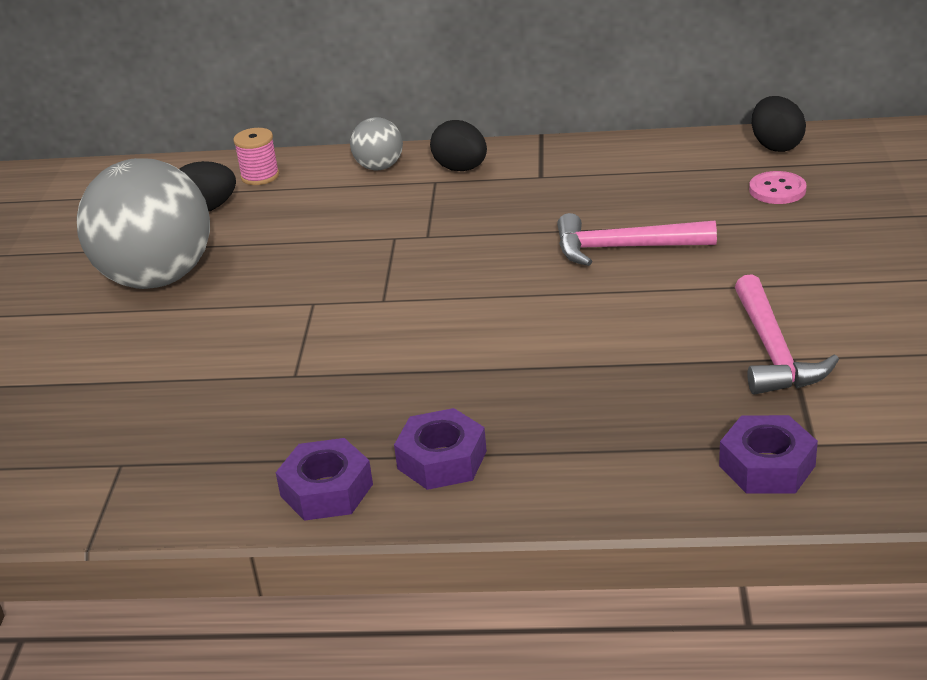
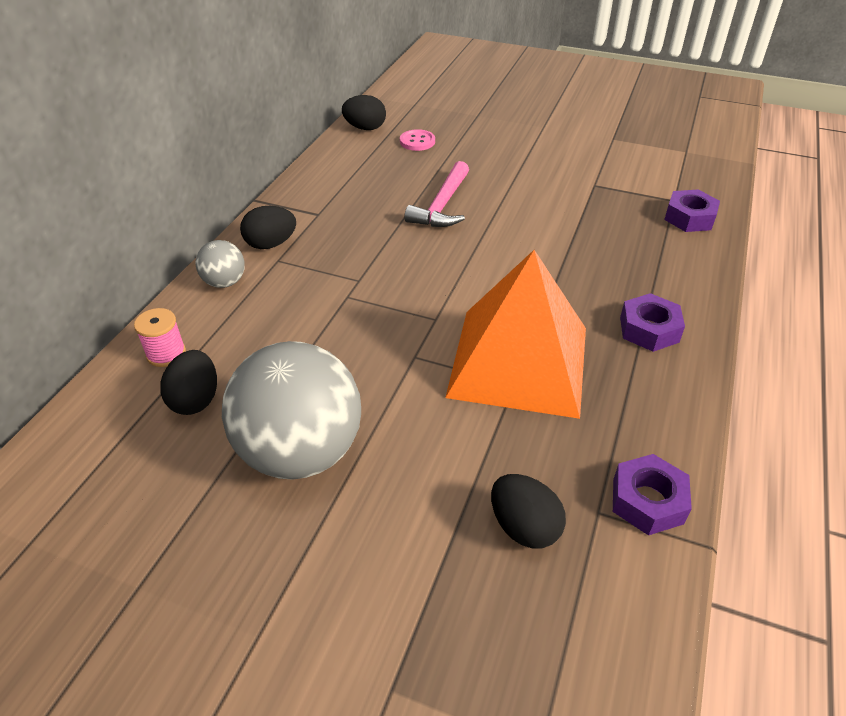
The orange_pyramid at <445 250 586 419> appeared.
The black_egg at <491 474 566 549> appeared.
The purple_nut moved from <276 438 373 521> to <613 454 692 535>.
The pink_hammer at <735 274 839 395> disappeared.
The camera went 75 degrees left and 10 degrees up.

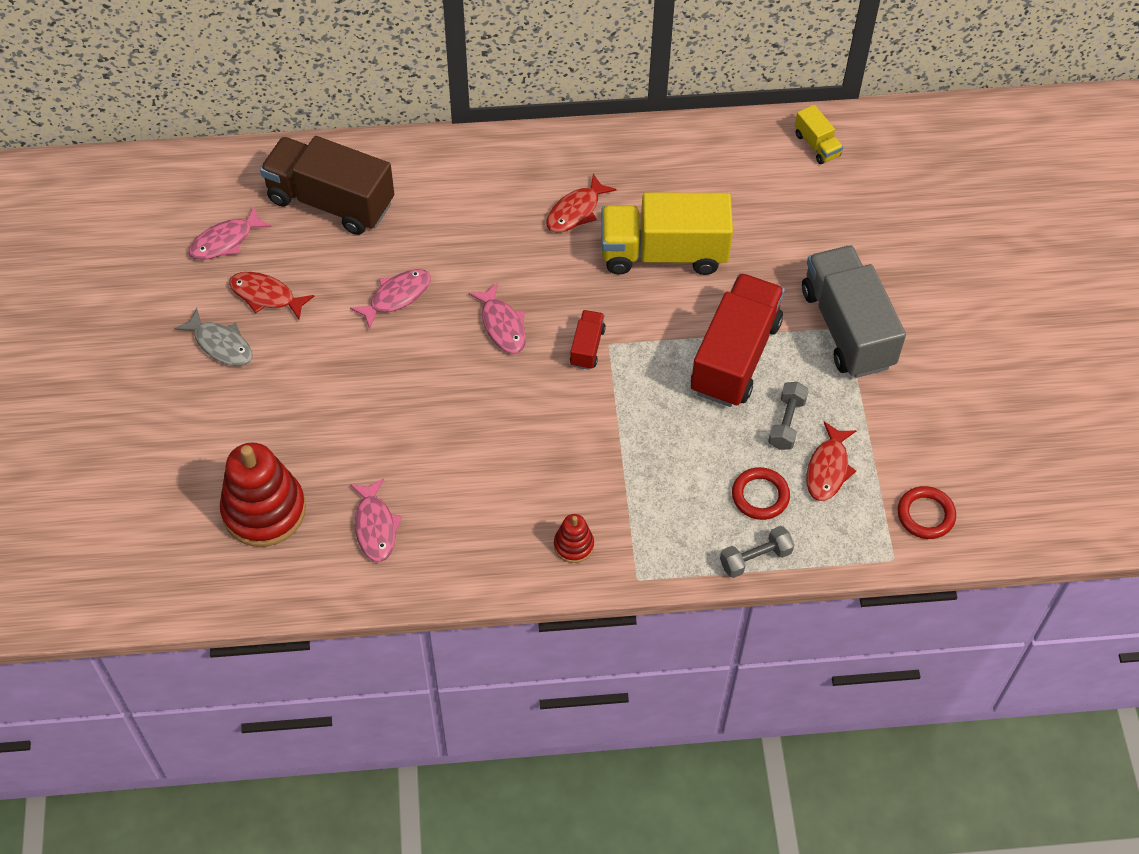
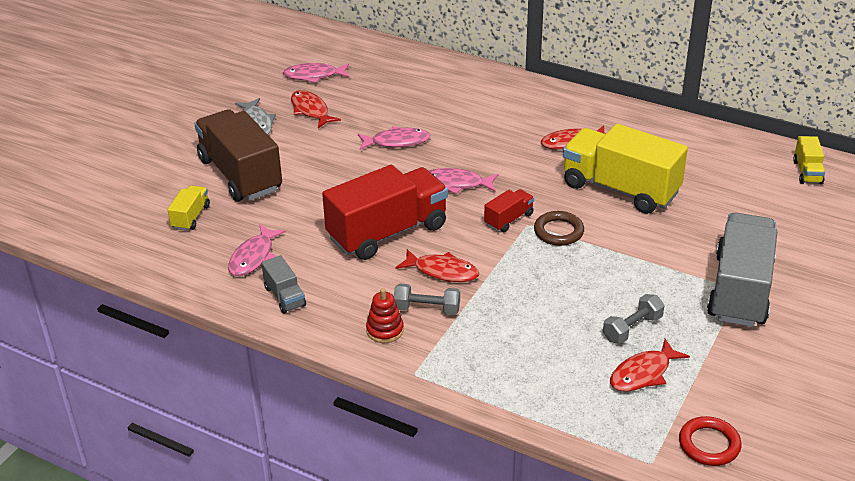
The red_stacking_toy at <220 442 306 547> was replaced by the yellow_truck at <168 185 210 231>.
The brown_truck moved from <260 136 394 235> to <194 109 282 201>.
The grey_truck at <261 255 306 314> appeared.
The red_truck moved from <691 273 785 407> to <322 165 448 260>.
The grey_dumbbell moved from <720 526 794 578> to <394 284 460 315>.
The red_fish at <395 249 479 282> appeared.
The pink_fish at <468 282 526 354> turned 90 degrees clockwise.
The brown_ring at <534 211 584 246> appeared.
The red_ring at <732 467 790 520> disappeared.
The camera went 35 degrees right and 20 degrees down.

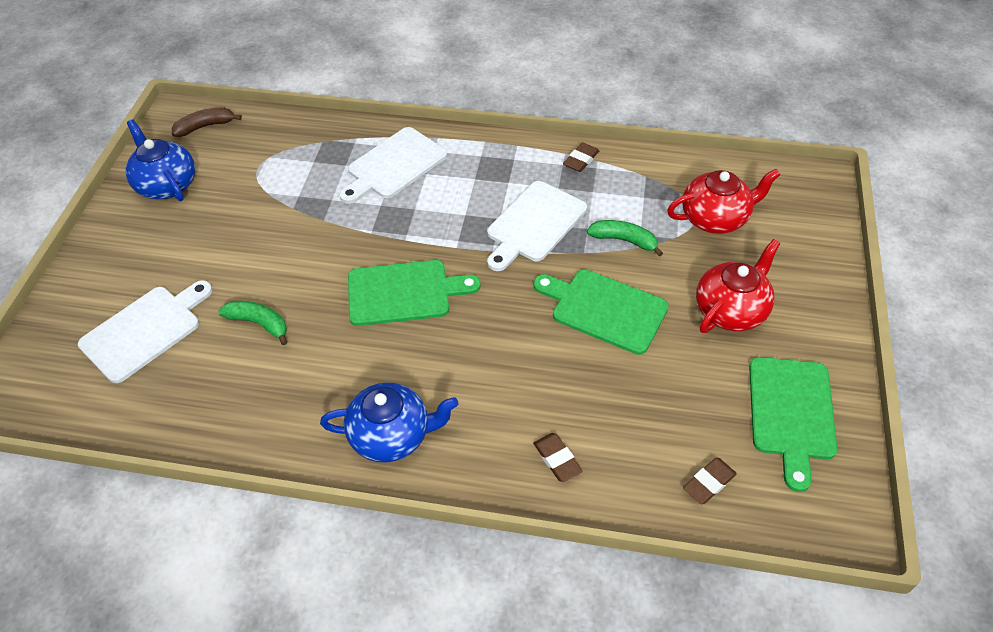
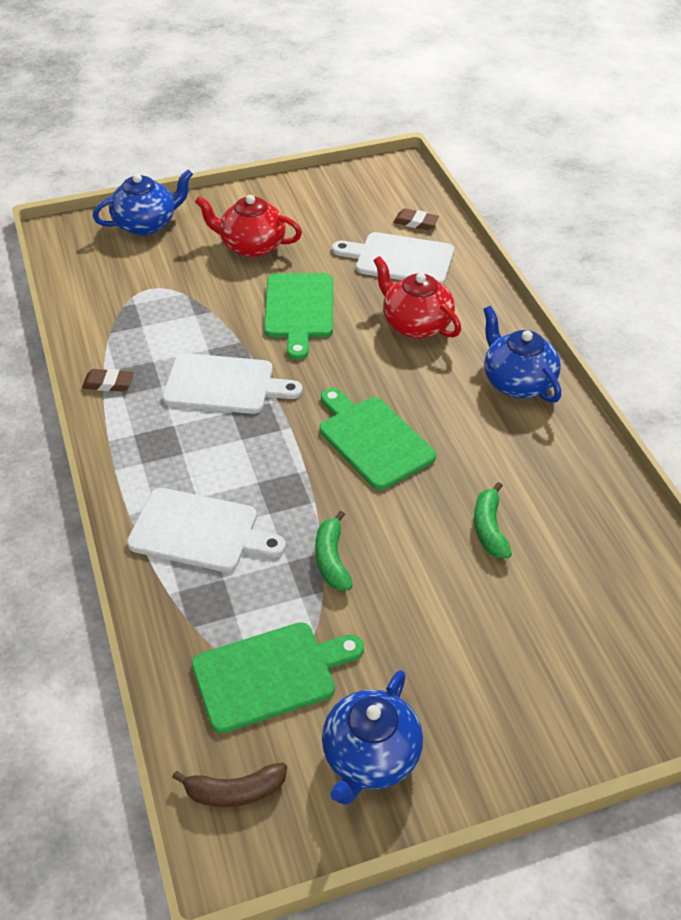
The blue_teapot at <93 169 193 236> appeared.
The brown_banana at <172 108 242 137> turned 45 degrees counterclockwise.
The green_cutting_board moved from <749 357 838 492> to <192 622 364 734>.
The green_banana moved from <587 220 663 257> to <315 511 353 591>.
The white_cutting_board moved from <78 280 212 383> to <332 232 454 284>.
The red_teapot moved from <667 169 780 234> to <373 256 461 339>.
The brown_eraser at <533 433 582 482> disappeared.
The camera went 120 degrees left and 5 degrees down.

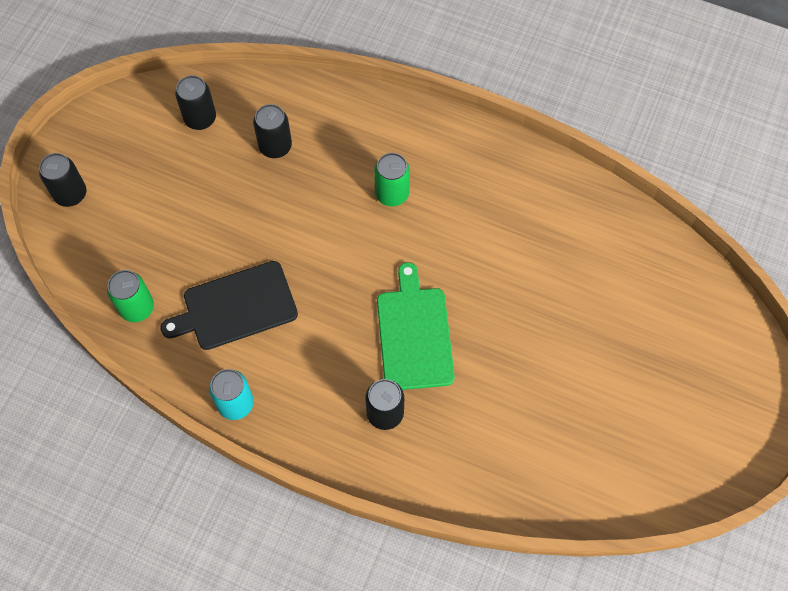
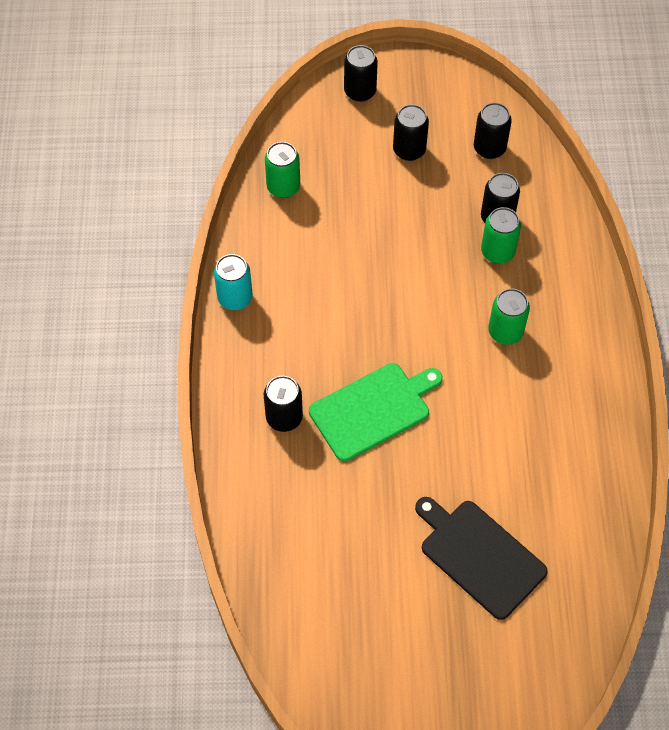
The black_can at <393 104 429 161> appeared.
The black_cutting_board moved from <160 261 298 350> to <415 497 548 620>.
The green_can at <481 207 521 264> appeared.
The camera went 65 degrees right and 5 degrees down.

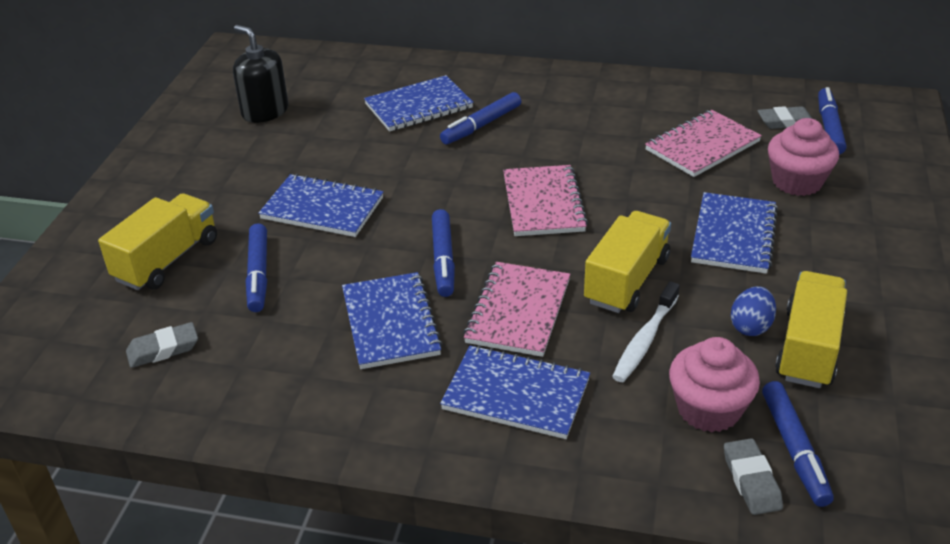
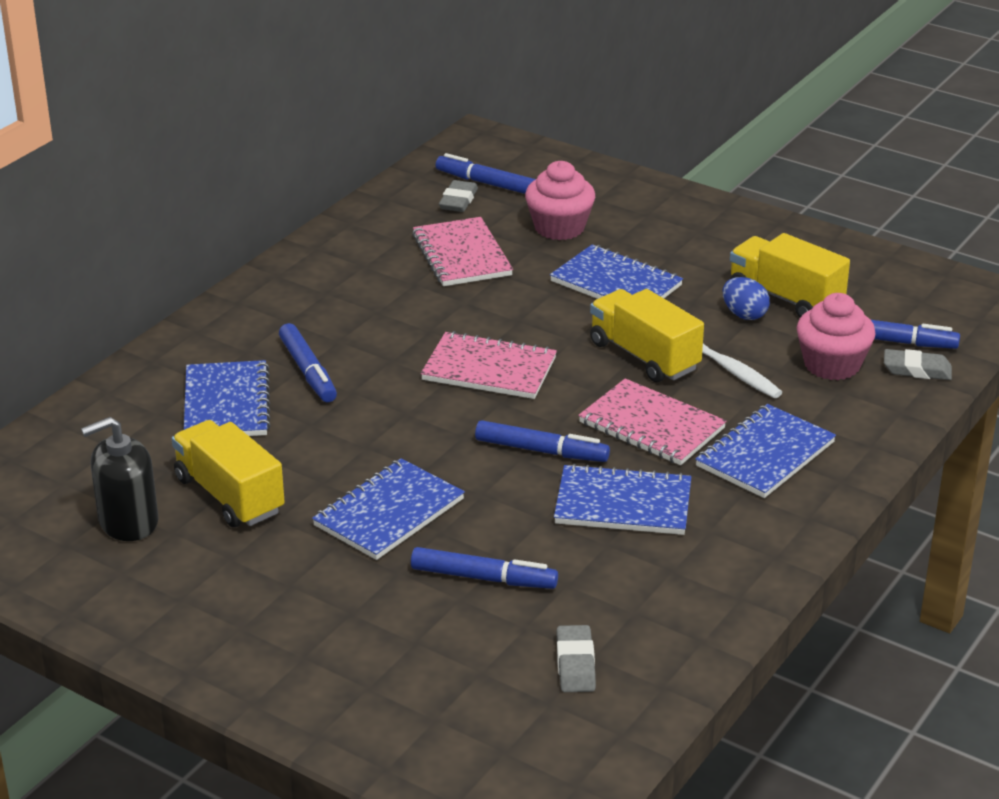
The yellow_truck moved from <98 193 217 290> to <172 420 285 527>.
The camera went 70 degrees left and 5 degrees down.

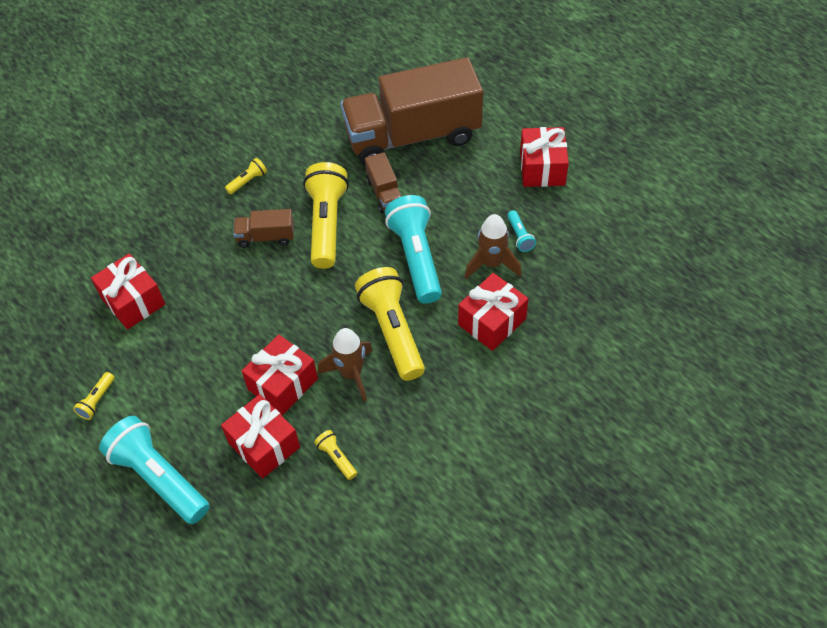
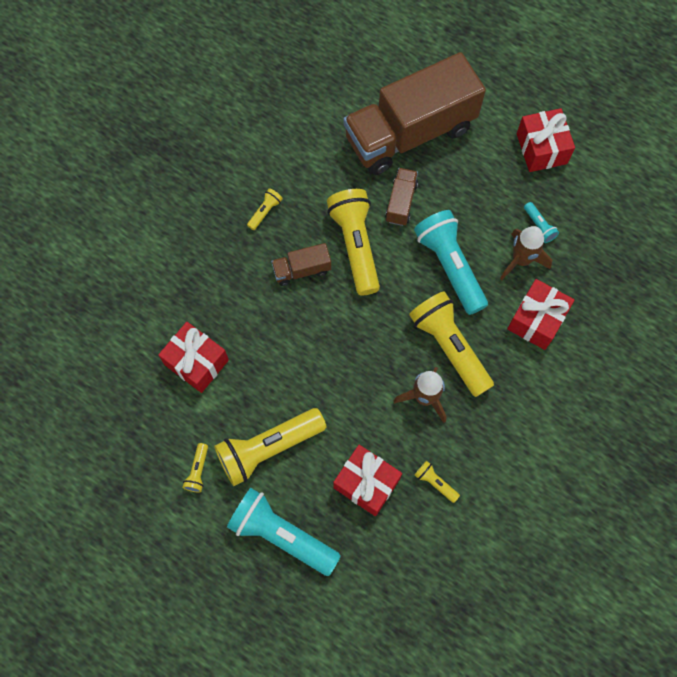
The yellow_flashlight at <214 408 326 486> appeared.
The brown_truck at <365 152 402 214> turned 135 degrees counterclockwise.
The red_gift at <242 334 318 415> disappeared.
The camera went 15 degrees left and 15 degrees up.

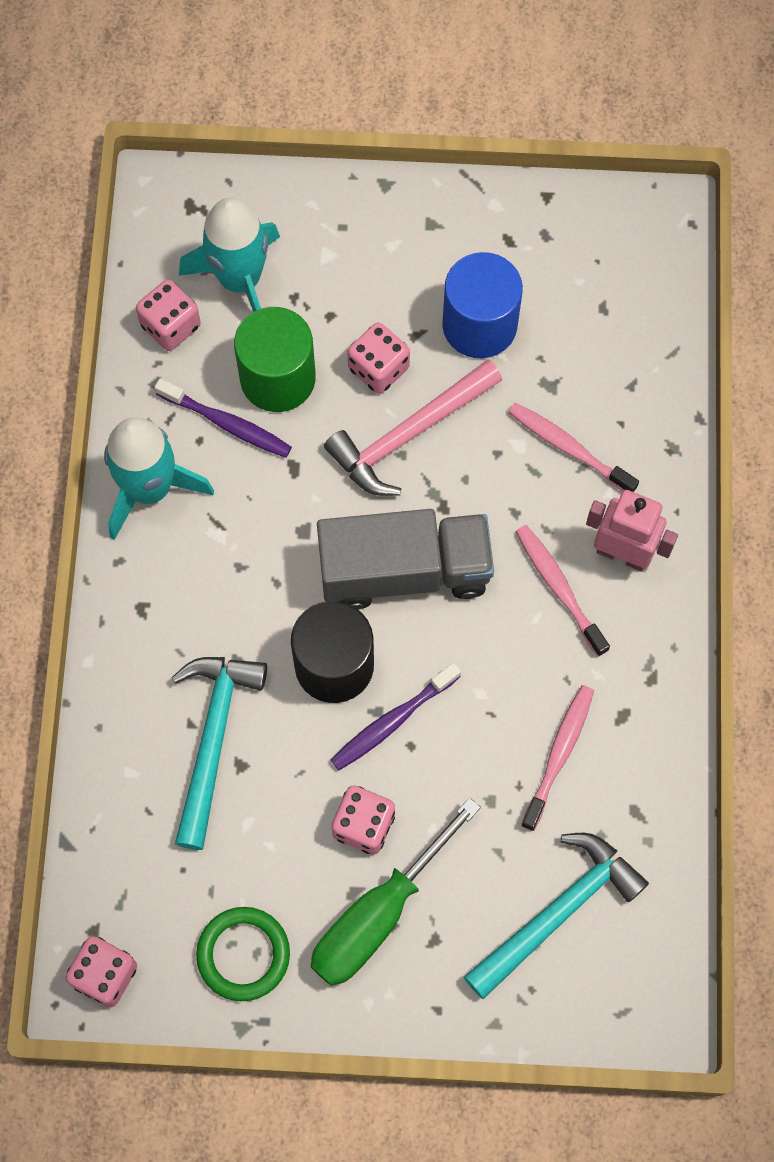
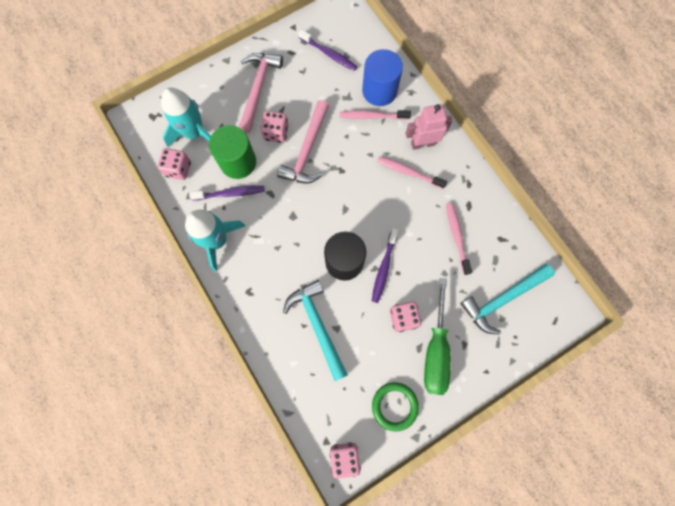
The pink_hammer at <239 53 283 133> appeared.
The purple_toothbrush at <298 29 357 71> appeared.
The blue_cylinder moved from <442 252 523 358> to <362 49 403 106>.
The turquoise_hammer at <464 833 649 999> turned 135 degrees counterclockwise.
The grey_truck at <317 509 494 610> disappeared.
The camera went 35 degrees left and 5 degrees up.

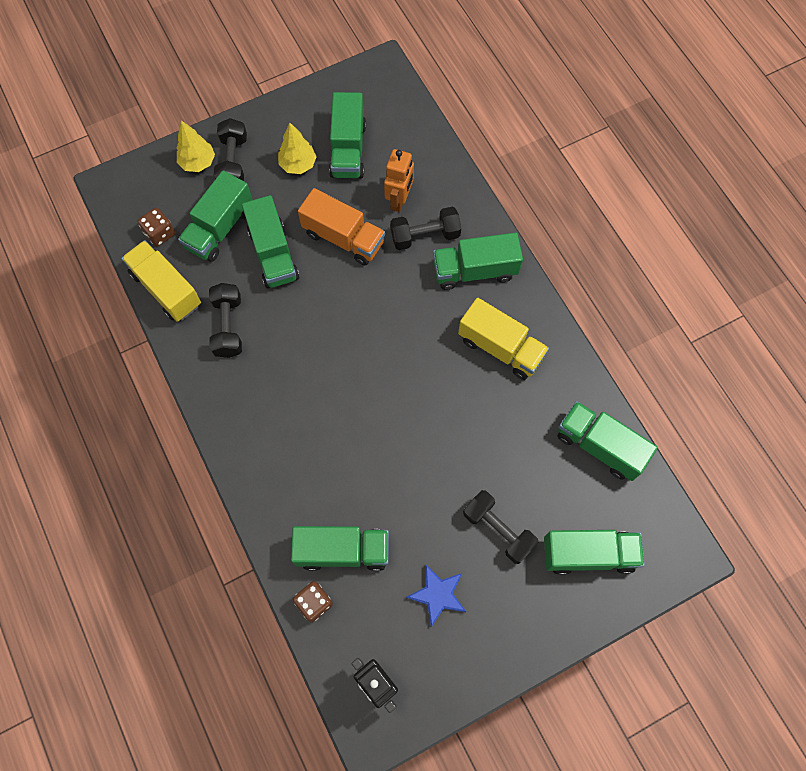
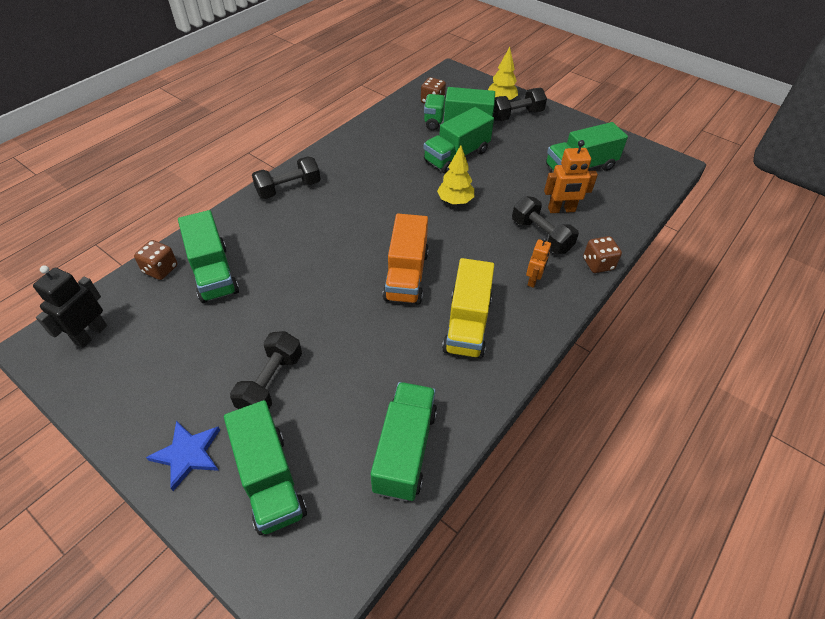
The blue_star moved from <406 565 466 627> to <146 421 220 491>.
The black_dumbbell moved from <209 283 242 358> to <252 156 321 199>.
The orange_truck moved from <298 188 385 265> to <383 214 429 304>.
The yellow_tree moved from <278 123 317 174> to <437 145 474 205>.
The green_truck at <433 233 523 290> was replaced by the orange_robot at <526 237 551 288>.
The brown_dice at <583 236 622 273> appeared.
The yellow_truck at <122 240 201 322> disappeared.
The camera went 65 degrees right and 20 degrees down.

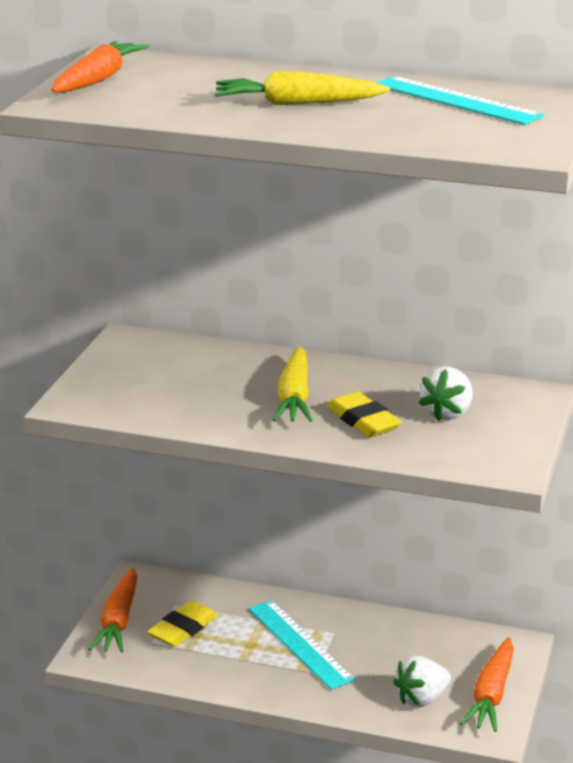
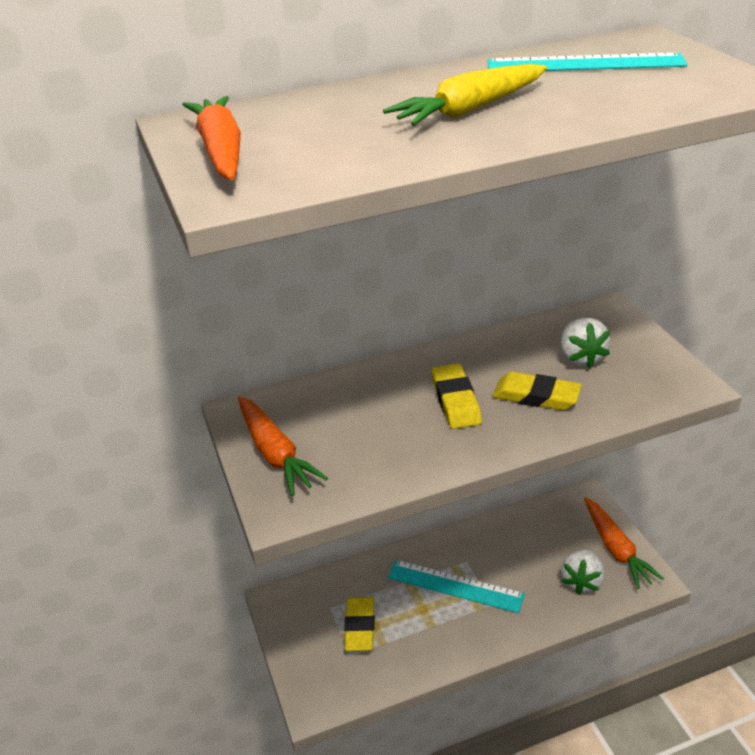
The orange_carrot moved from <88 568 137 653> to <238 396 328 496>.
The yellow_carrot at <273 346 312 422> was replaced by the yellow_eraser at <431 363 482 429>.
The camera went 35 degrees left and 10 degrees up.

